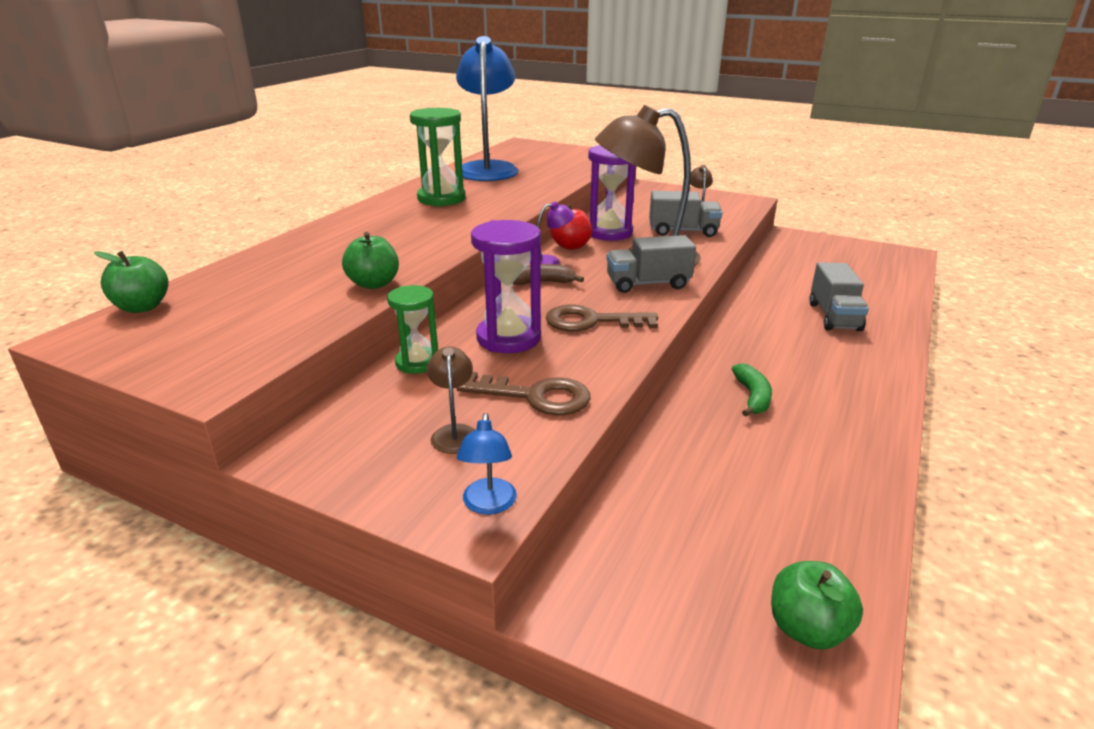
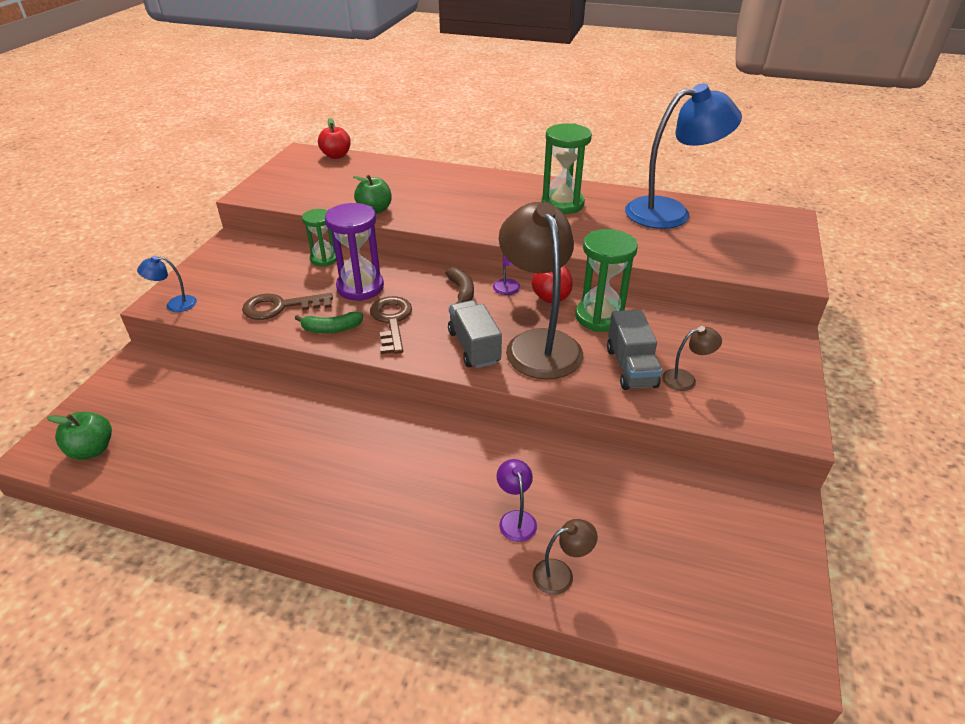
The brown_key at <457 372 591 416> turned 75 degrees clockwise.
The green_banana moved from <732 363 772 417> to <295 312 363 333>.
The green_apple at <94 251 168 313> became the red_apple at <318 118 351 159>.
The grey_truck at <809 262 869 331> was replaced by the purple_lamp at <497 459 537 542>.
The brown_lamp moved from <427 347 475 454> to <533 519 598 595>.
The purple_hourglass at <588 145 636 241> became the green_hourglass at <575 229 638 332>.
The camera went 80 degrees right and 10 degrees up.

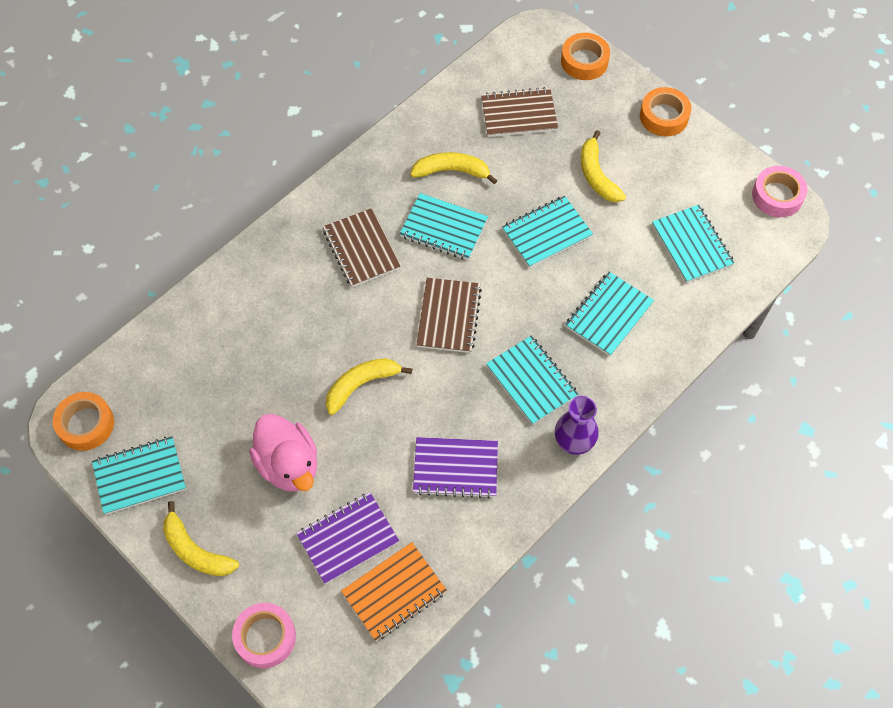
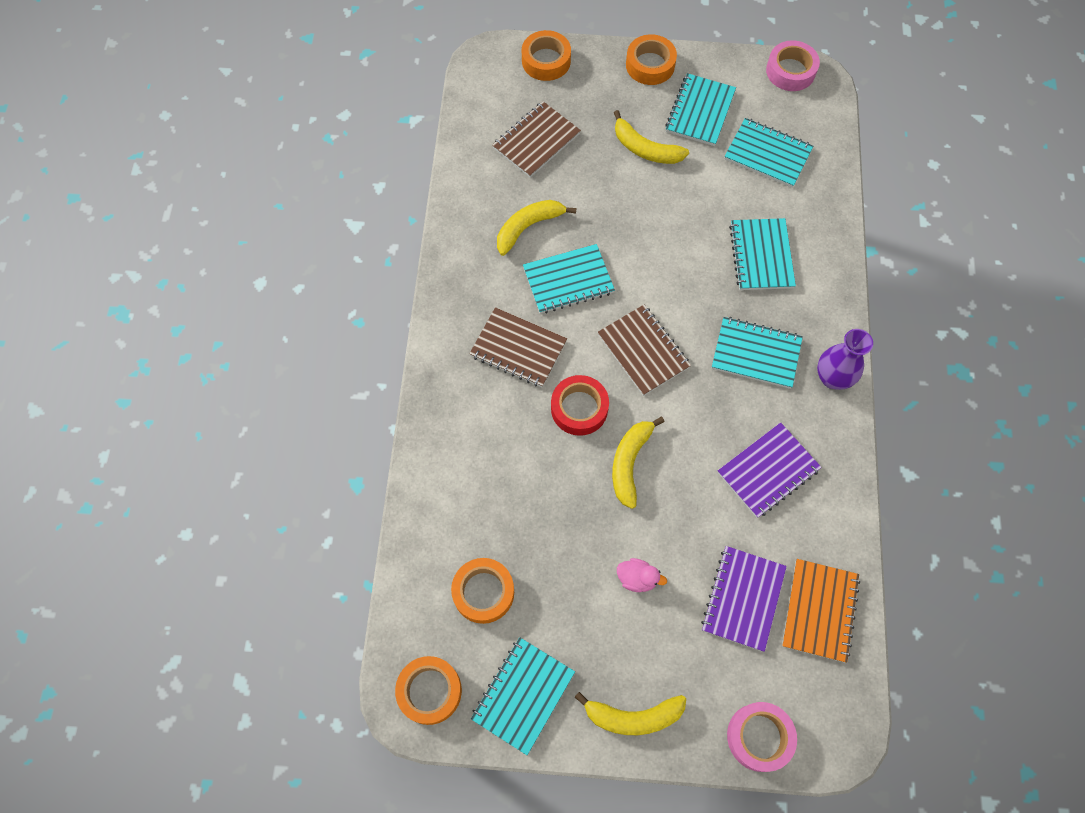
The orange_tape at <451 558 514 624> appeared.
The red_tape at <551 375 609 436> appeared.
The pink_duck at <249 414 317 491> changed to 0.48 times the size.
The turquoise_notebook moved from <502 196 593 268> to <665 73 736 146>.
The camera went 40 degrees left and 5 degrees up.

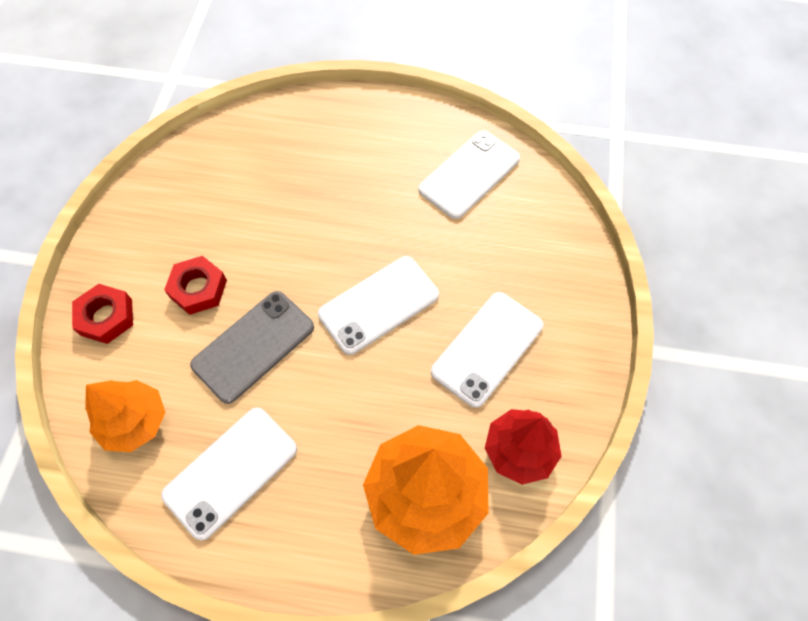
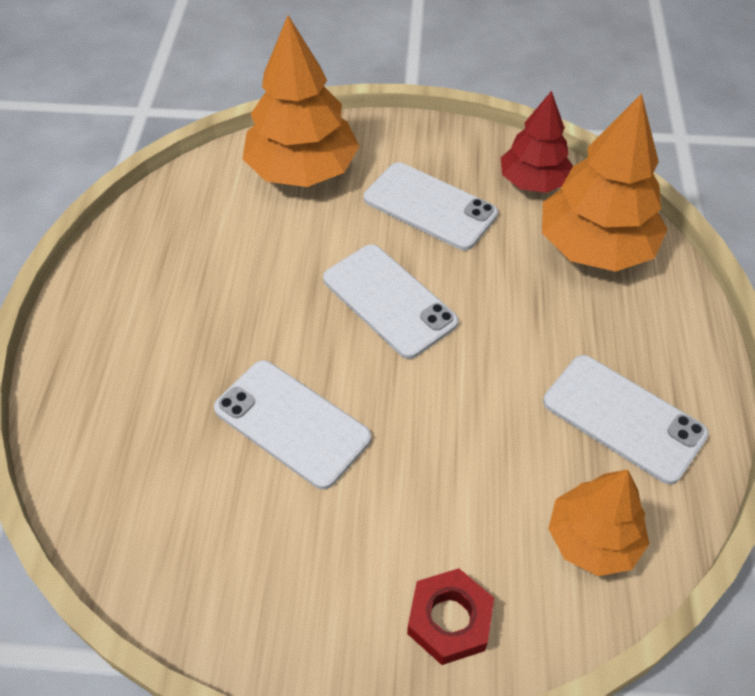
The white_phone moved from <418 130 520 219> to <214 360 371 489>.
The orange_tree at <243 15 359 187> appeared.
The red_nut at <164 256 227 315> disappeared.
The grey_phone at <190 291 314 404> disappeared.
The camera went 95 degrees left and 10 degrees down.

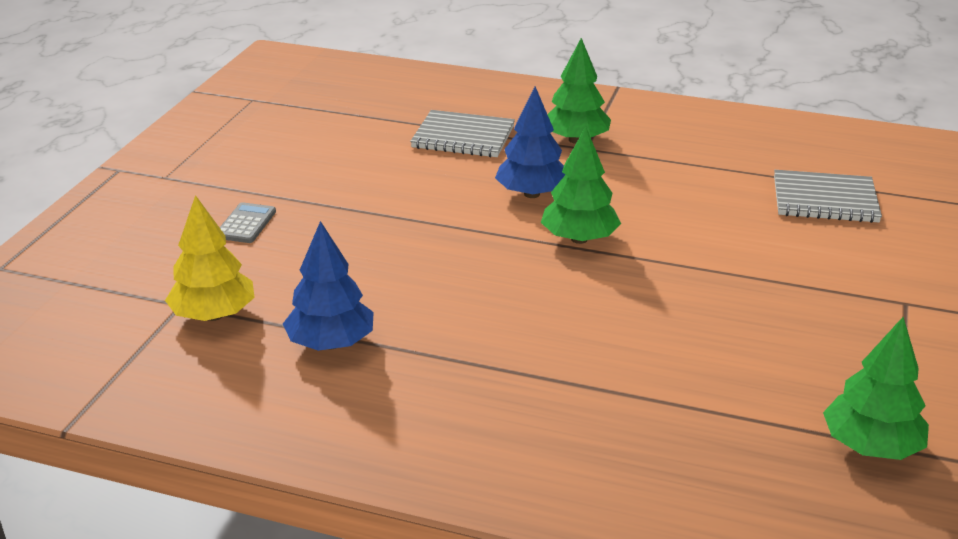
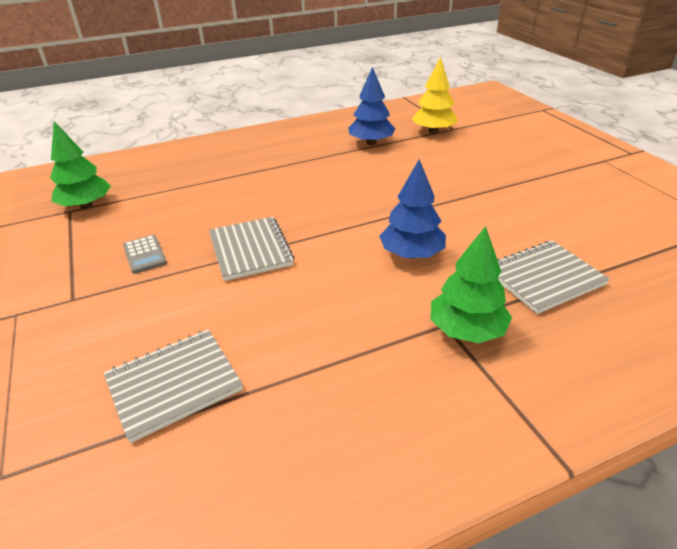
The grey_calculator moved from <220 202 276 243> to <123 235 167 274>.
The grey_notebook at <209 217 294 281> appeared.
The green_tree at <541 126 621 244> disappeared.
The camera went 140 degrees right and 5 degrees up.

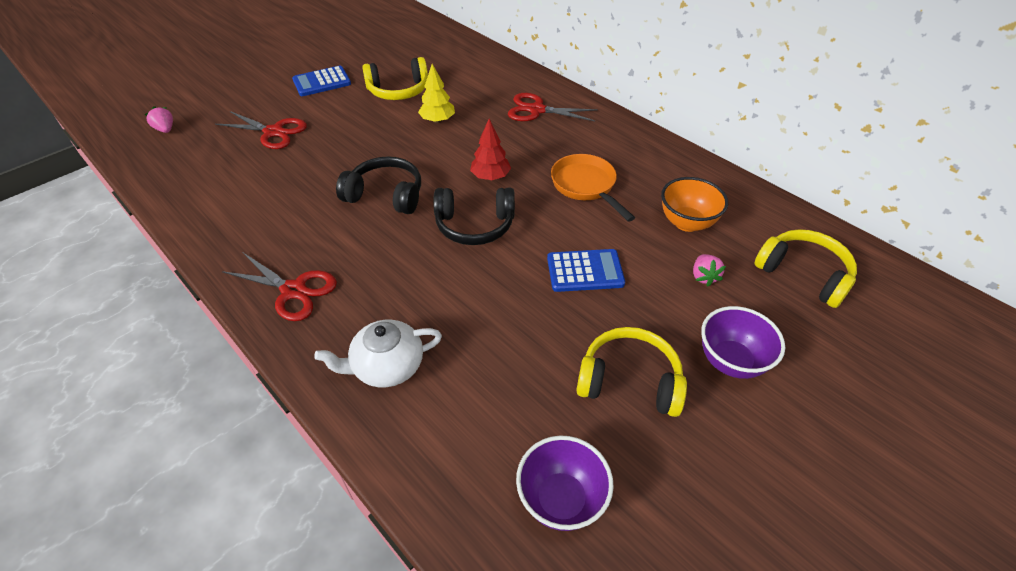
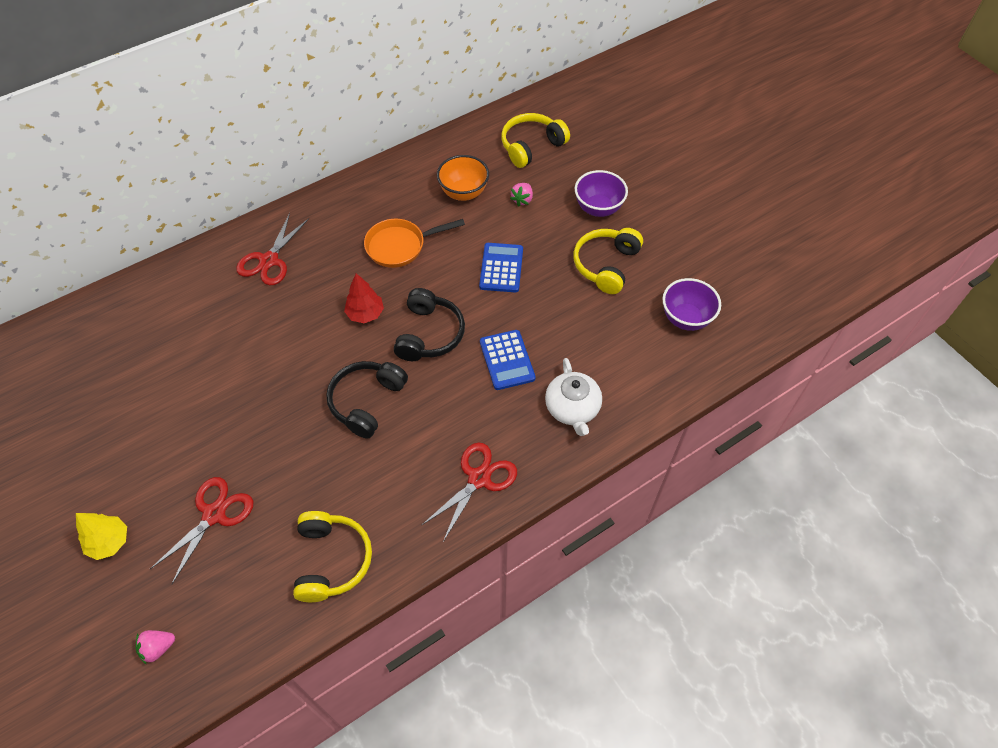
The yellow_tree moved from <418 64 455 123> to <76 513 127 560>.
The yellow_headphones moved from <362 57 428 100> to <293 511 372 602>.
The blue_calculator moved from <292 66 351 96> to <480 330 535 390>.
The pink_strawberry at <693 254 726 286> turned 105 degrees clockwise.
The camera went 80 degrees left and 10 degrees up.

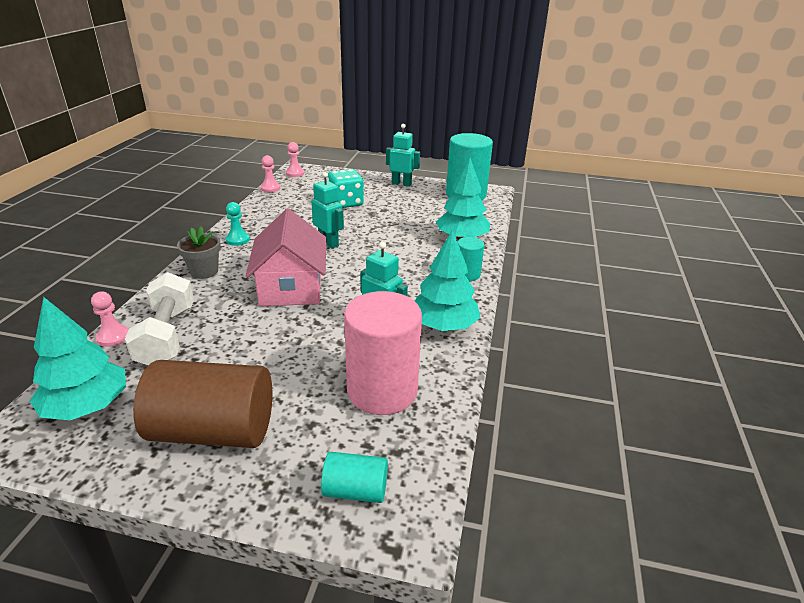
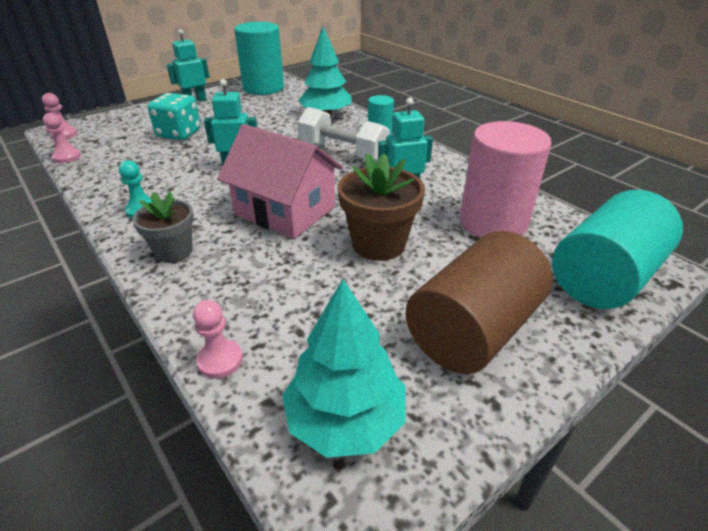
The white_dumbbell moved from <125 272 194 365> to <297 107 390 162>.
The brown_flower_pot at <337 153 425 261> appeared.
The turquoise_cylinder at <321 452 388 503> changed to 2.01 times the size.
The turquoise_tree at <415 230 480 331> disappeared.
The camera went 50 degrees left and 5 degrees up.

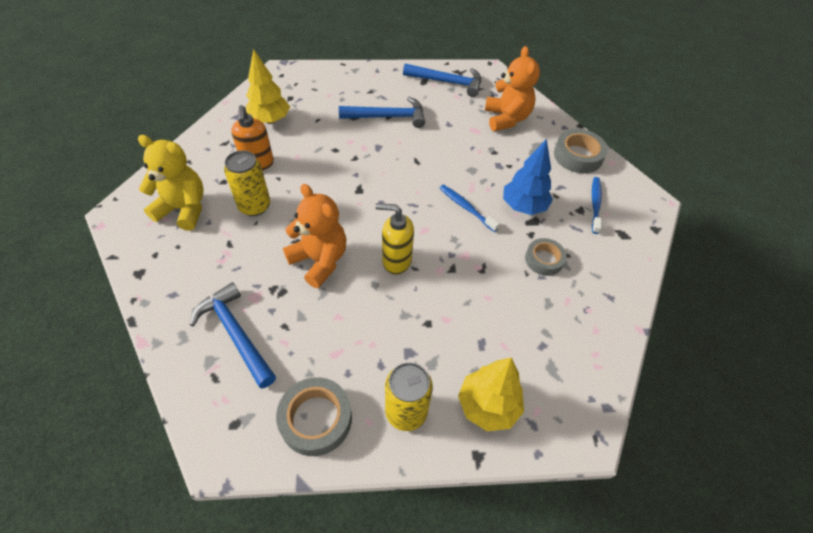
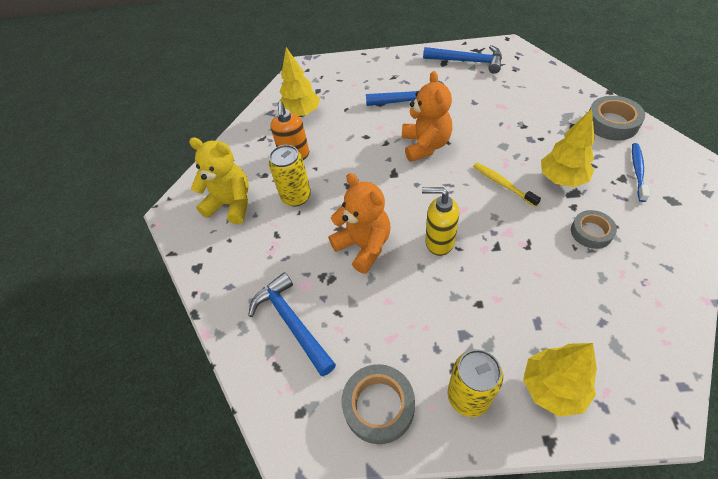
The orange_teddy_bear moved from <485 46 540 131> to <402 71 452 162>.
The blue_toothbrush at <440 185 500 232> became the yellow_toothbrush at <473 163 541 207>.
The blue_tree at <503 139 553 215> became the yellow_tree at <541 109 595 187>.
The camera went 10 degrees right and 0 degrees up.

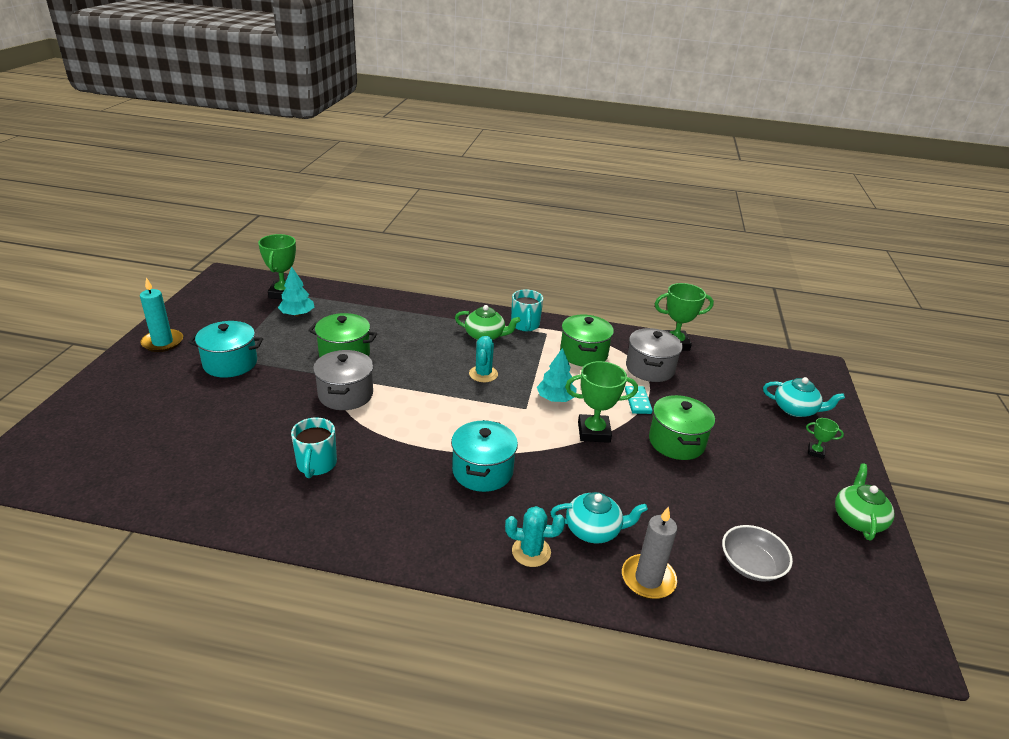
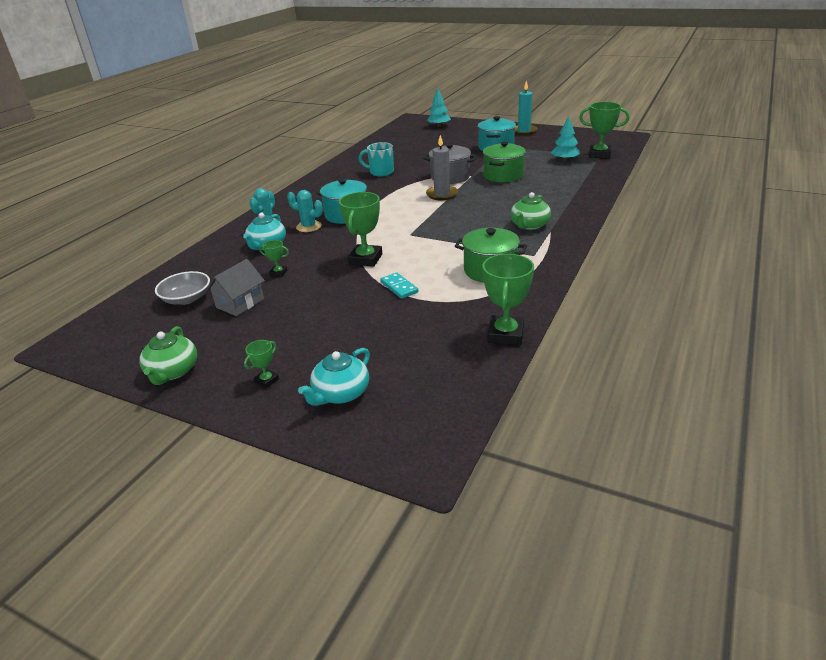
The green_teapot at <835 464 895 541> turned 60 degrees clockwise.
The grey_house at <206 259 265 316> appeared.
The green_trophy at <259 240 289 277> appeared.
The turquoise_cactus moved from <469 336 498 382> to <287 190 323 232>.
The turquoise_domino at <625 386 653 414> turned 45 degrees clockwise.
The grey_candle moved from <622 506 677 599> to <426 135 458 200>.
The turquoise_tree moved from <537 348 577 402> to <427 89 451 127>.
The turquoise_mug at <511 289 543 331> disappeared.
The grey_pot at <626 328 683 382> disappeared.
The green_pot at <649 395 715 460> disappeared.
The camera went 110 degrees right and 0 degrees up.

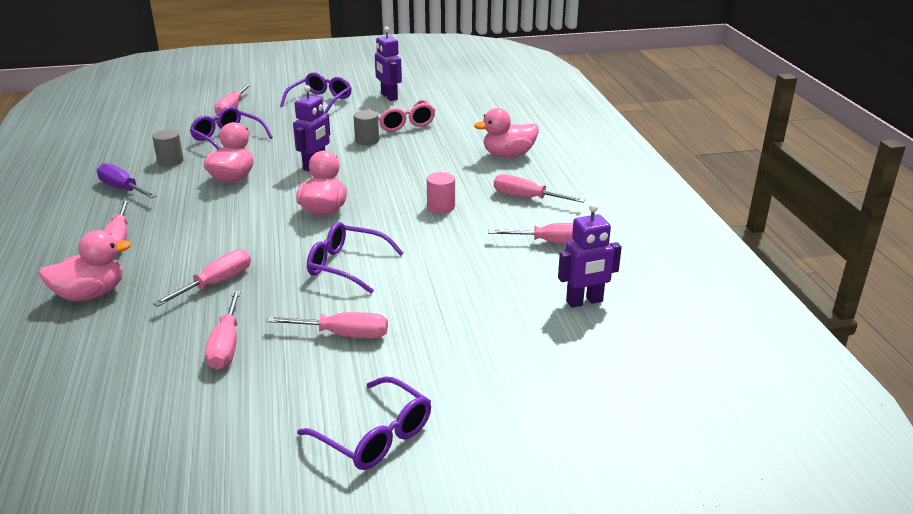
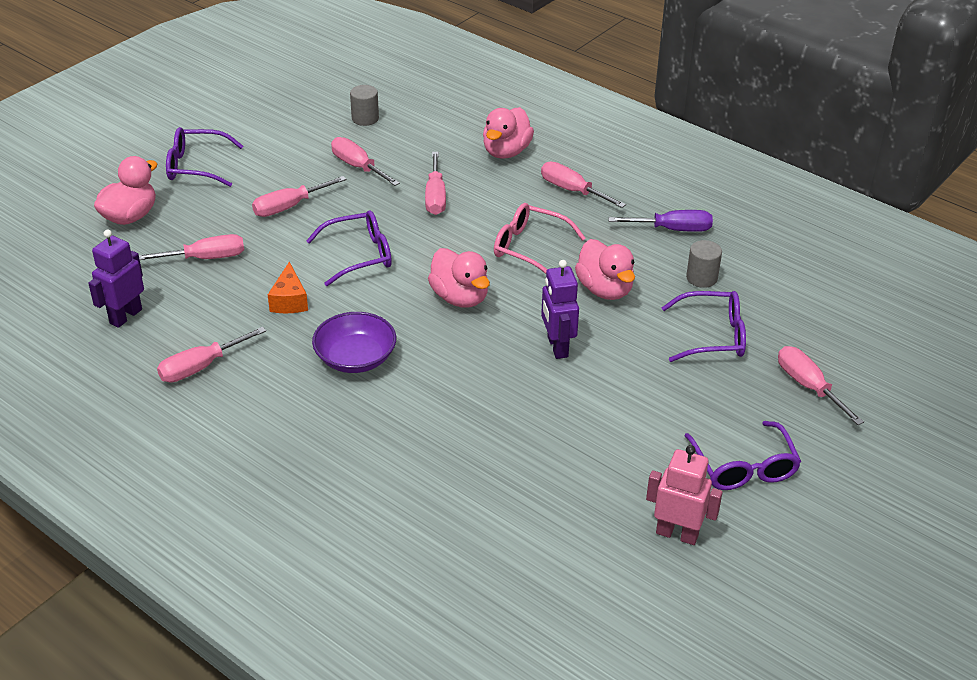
The pink_duck moved from <474 108 539 158> to <94 156 157 225>.
The pink_screwdriver moved from <494 174 585 203> to <139 234 244 260>.
The orange_cheese at <268 262 308 313> appeared.
The pink_cylinder at <427 172 455 213> was replaced by the purple_bowl at <312 312 396 373>.
The grey_cylinder moved from <354 110 379 145> to <350 85 379 126>.
The pink_glasses moved from <366 100 435 132> to <494 203 585 274>.
The purple_robot at <375 27 402 101> became the pink_robot at <646 445 723 545>.
The camera went 140 degrees right and 10 degrees up.

